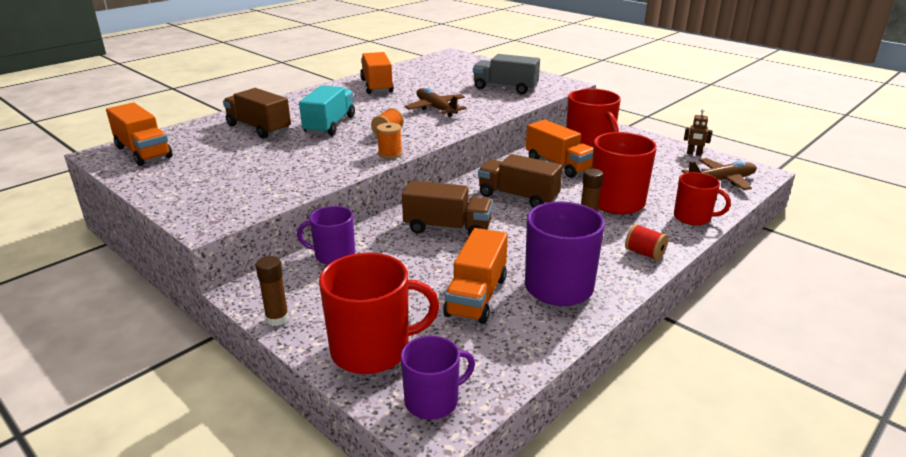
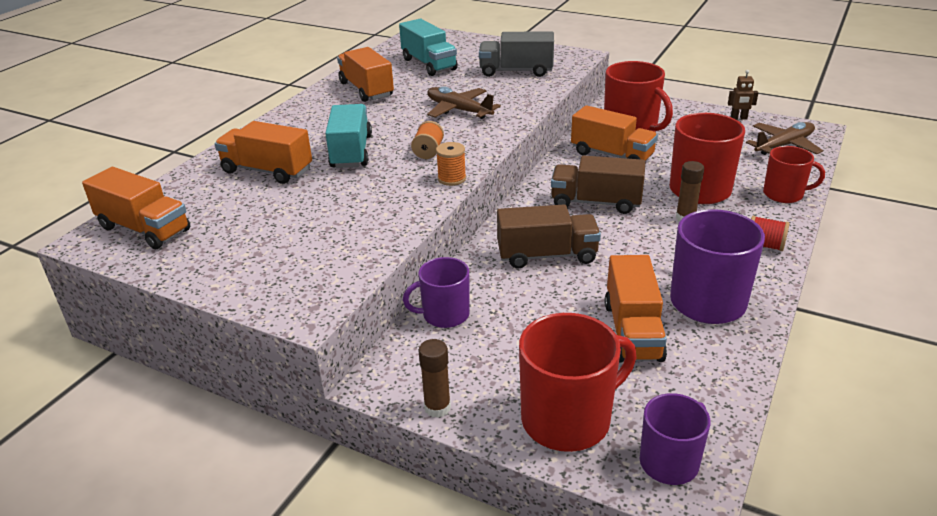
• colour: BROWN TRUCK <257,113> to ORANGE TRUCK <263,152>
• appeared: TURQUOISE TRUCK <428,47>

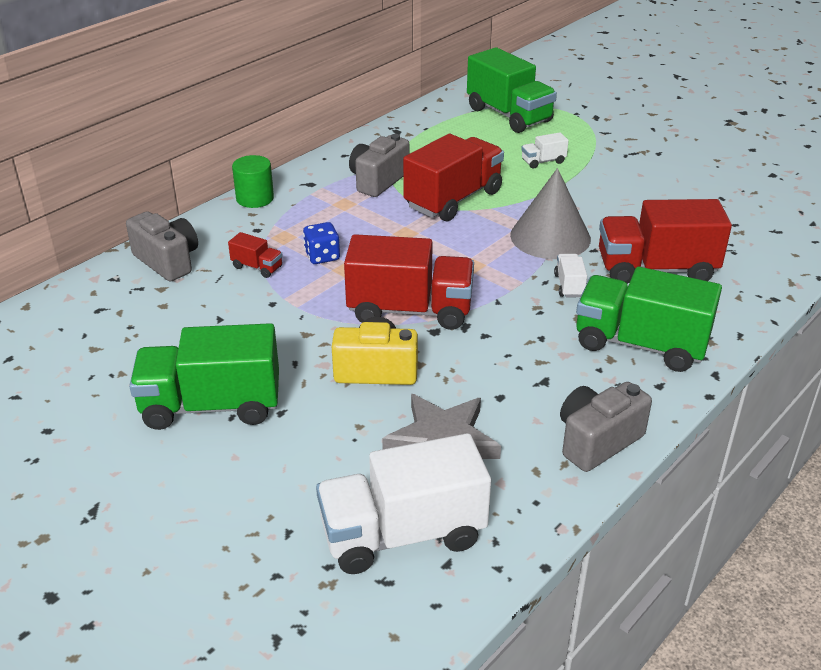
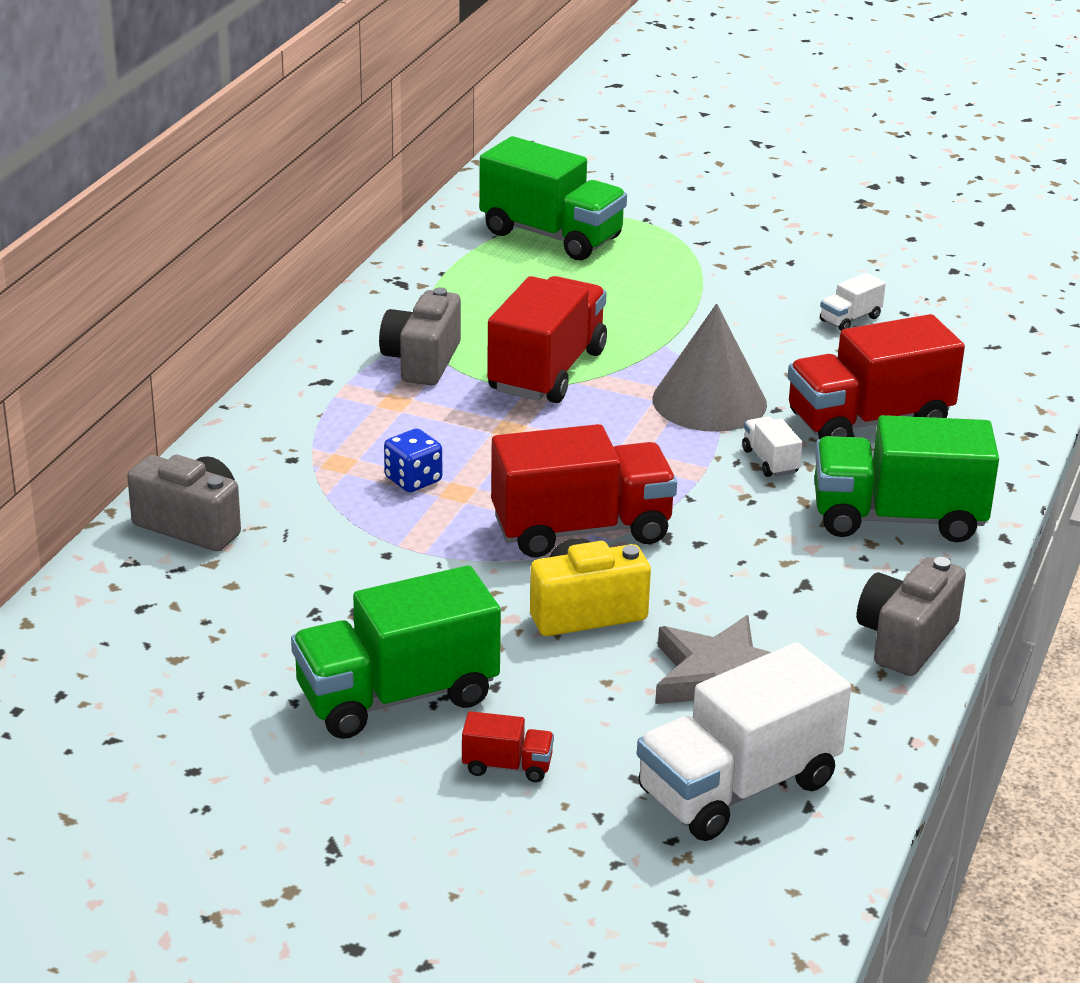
• relocated: RED TRUCK <255,255> to <508,746>
• relocated: WHITE TRUCK <545,150> to <853,302>
• missing: GREEN CYLINDER <253,181>

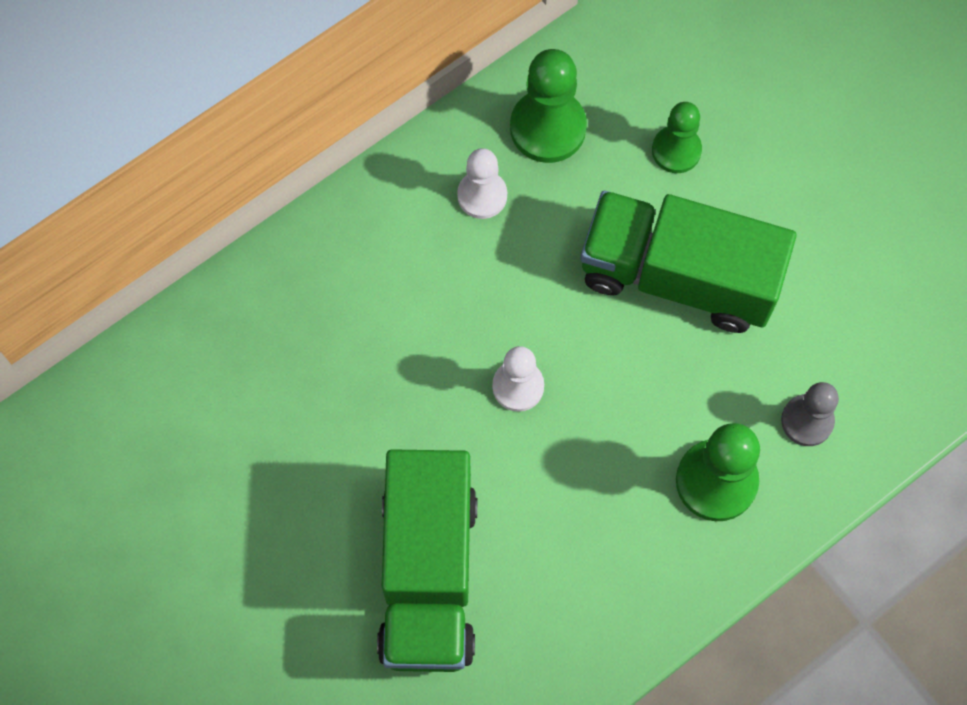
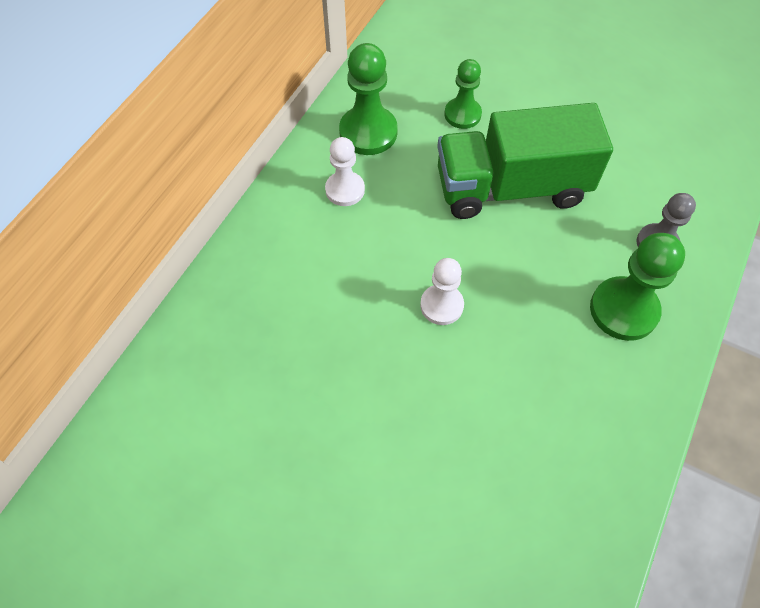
• missing: GREEN TRUCK <427,560>

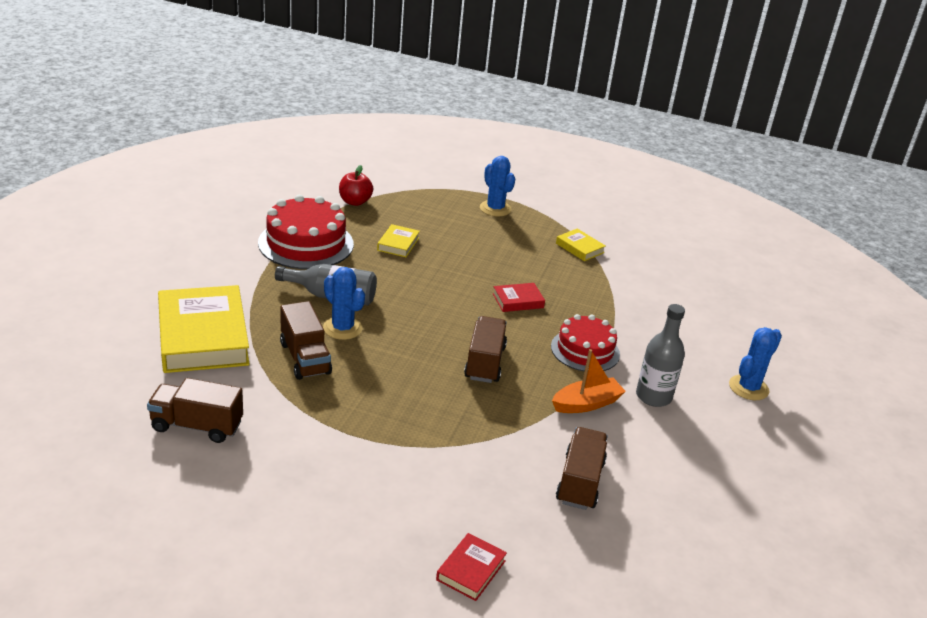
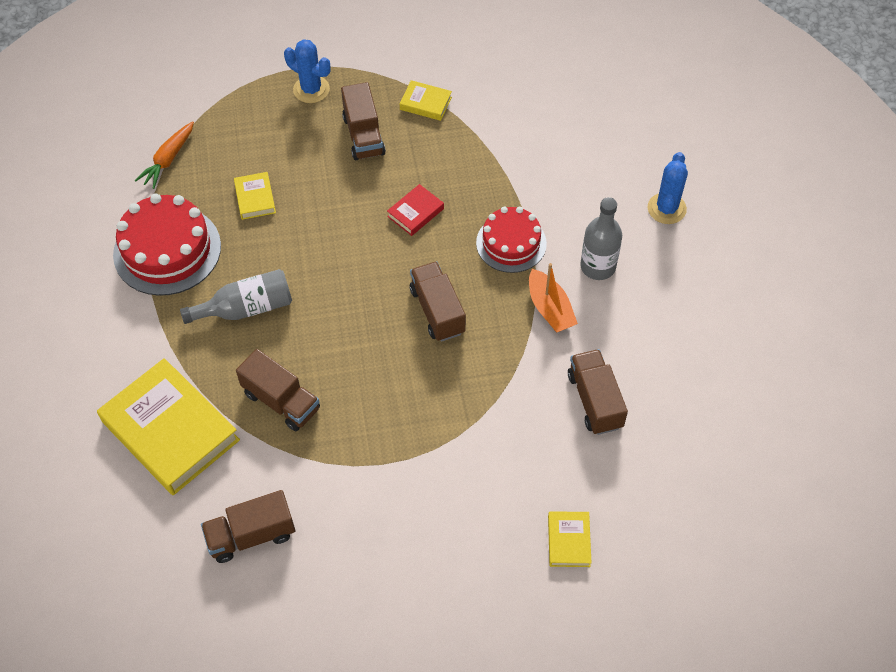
• exchanged: RED APPLE <356,185> to ORANGE CARROT <164,155>
• appeared: BROWN TRUCK <363,121>
• spun: ORANGE BOAT <589,381> = <553,298> 120 degrees clockwise
• colour: RED BOOK <471,567> to YELLOW BOOK <570,539>
• missing: BLUE CACTUS <344,303>

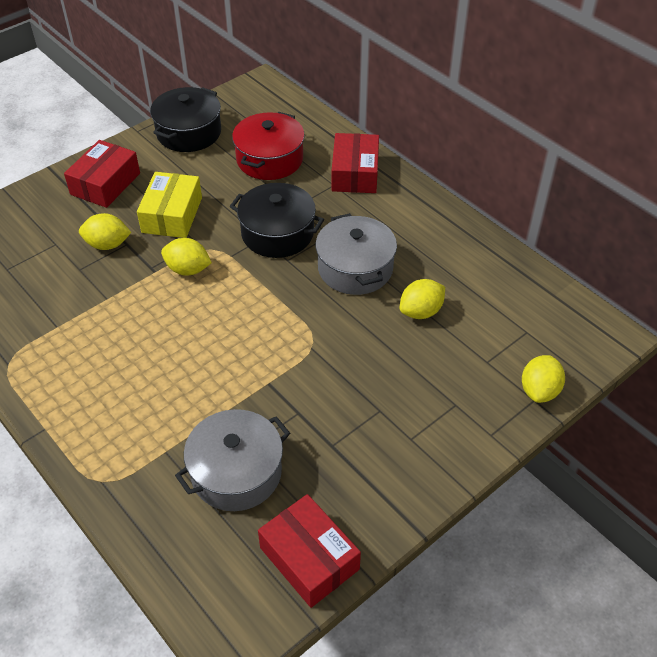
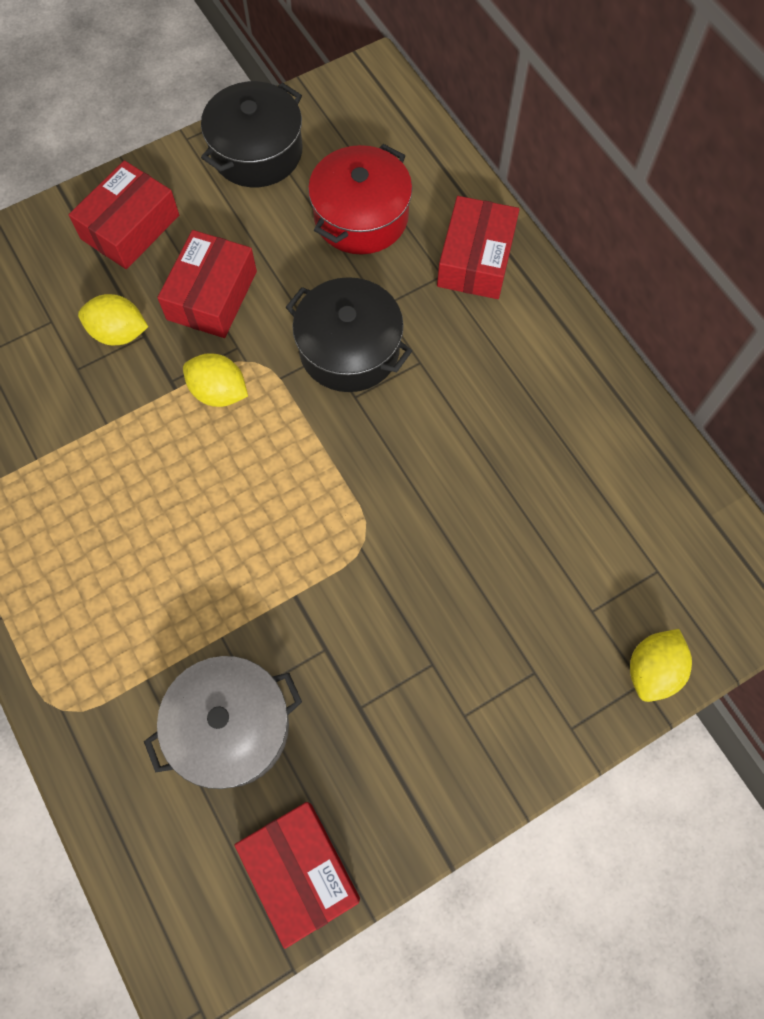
• colour: YELLOW BOX <169,205> to RED BOX <207,284>
• missing: GREY POT <356,254>
• missing: YELLOW LEMON <422,299>

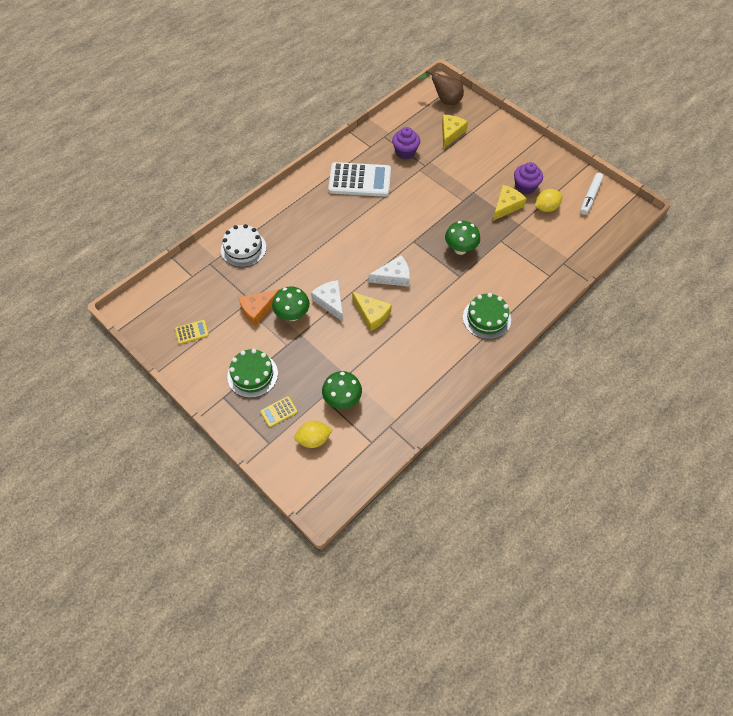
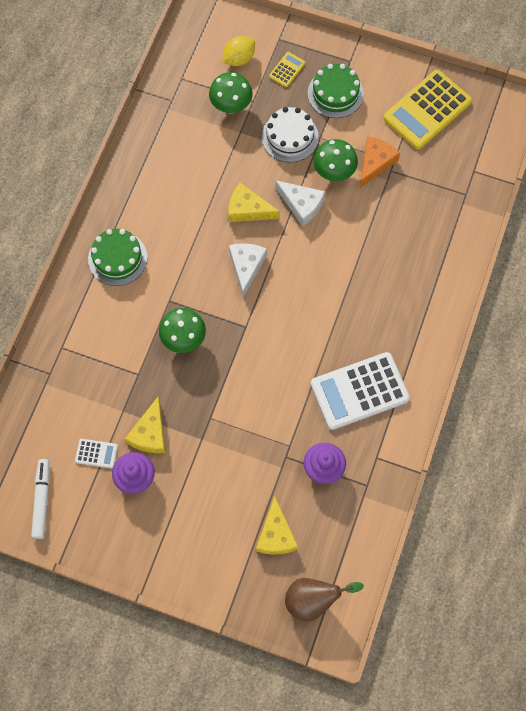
• exchanged: YELLOW LEMON <549,200> to WHITE CALCULATOR <96,454>
• spun: WHITE CHEESE <389,271> = <248,270> 135 degrees clockwise
• relocated: WHITE CAKE <243,245> to <290,134>
• size: YELLOW CALCULATOR <192,332> = <427,109> x2.26

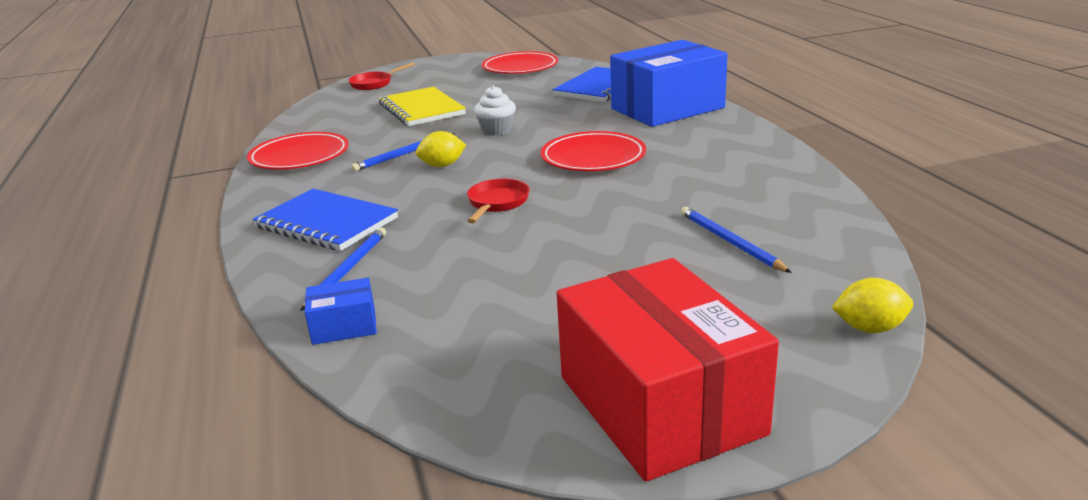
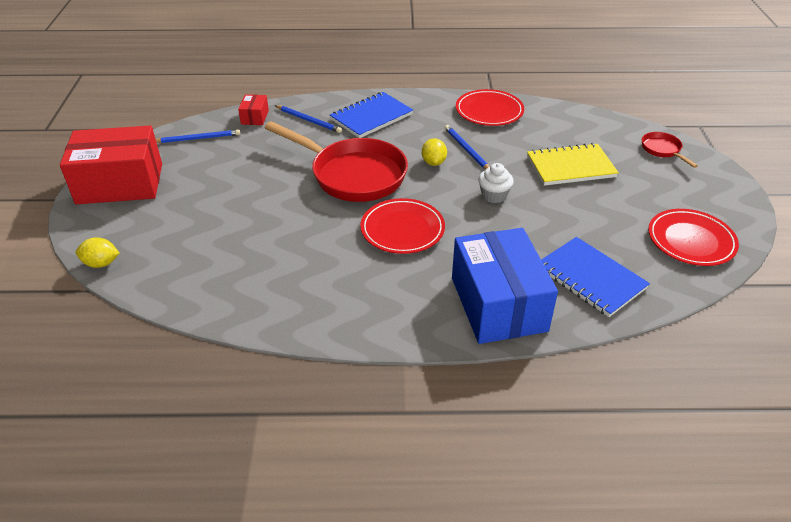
• spun: YELLOW LEMON <872,305> = <97,252> 75 degrees clockwise
• relocated: BLUE PENCIL <736,240> to <198,136>
• colour: BLUE BOX <341,311> to RED BOX <253,109>
• size: RED PAN <498,201> = <336,161> x2.28

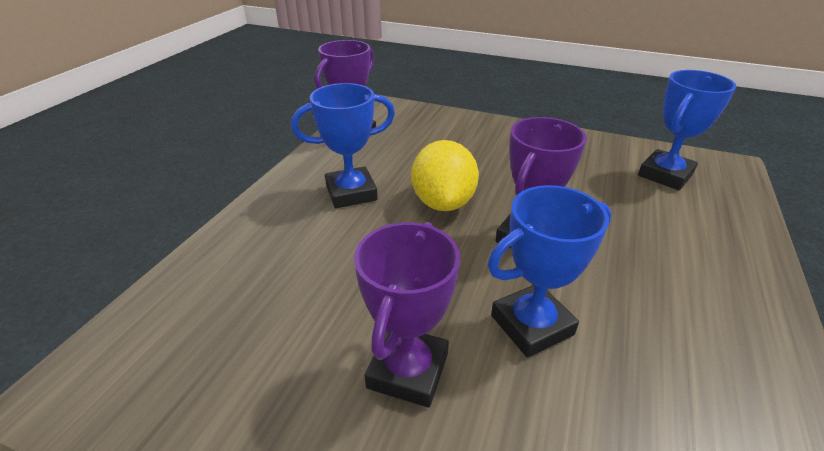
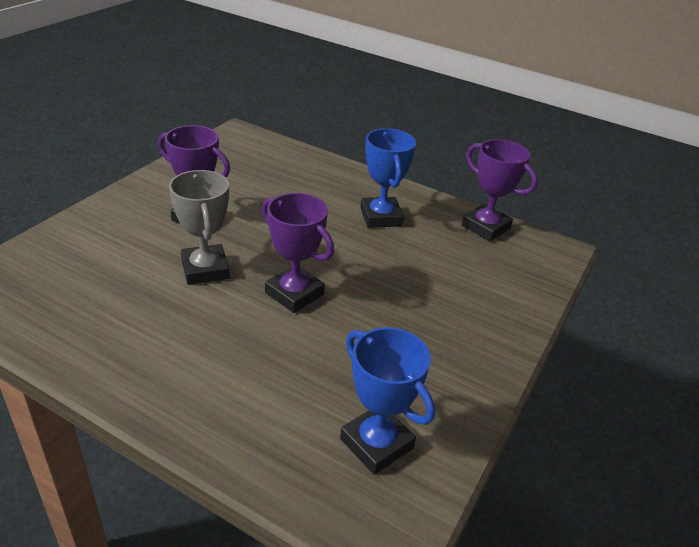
• colour: BLUE TROPHY <550,271> to GREY TROPHY <199,227>
• missing: YELLOW LEMON <445,175>

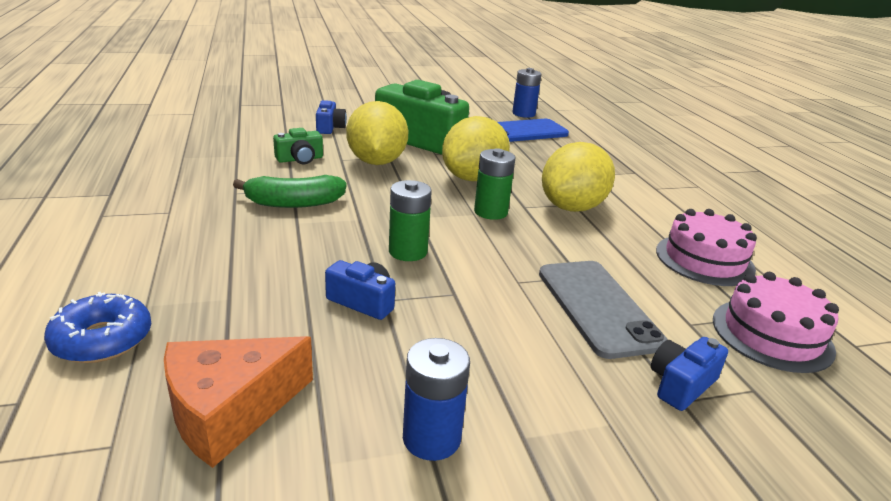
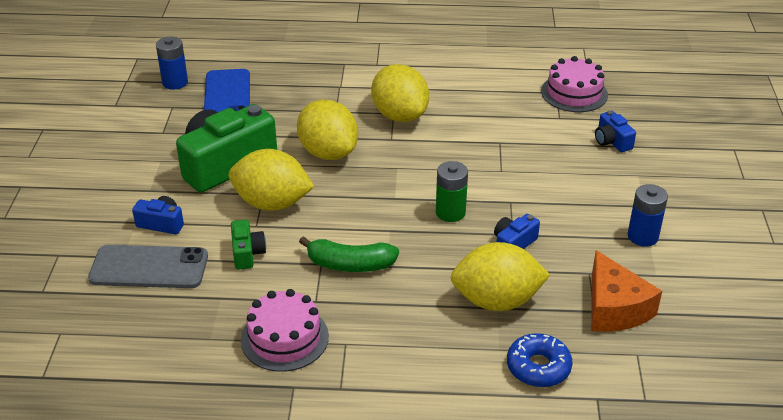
• relocated: GREY PHONE <603,310> to <148,266>
• relocated: PINK CAKE <706,247> to <285,330>
• spun: GREEN BANANA <290,191> = <349,254> 90 degrees clockwise
• appeared: YELLOW LEMON <500,276>
• missing: GREEN BATTERY <494,184>

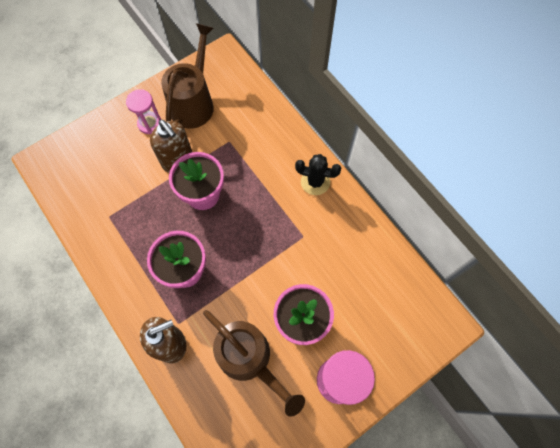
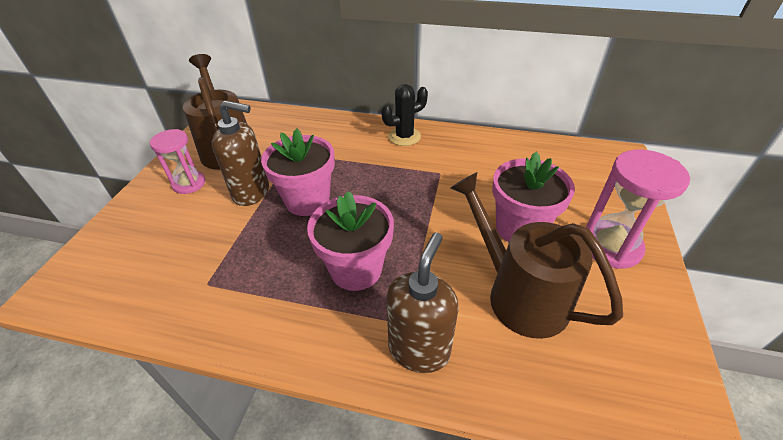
• spun: BROWN WATERING CAN <254,363> = <536,255> 135 degrees counterclockwise

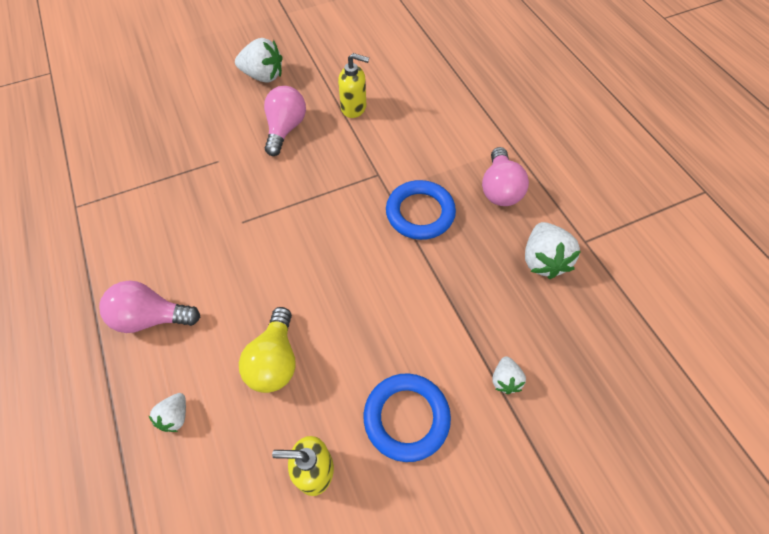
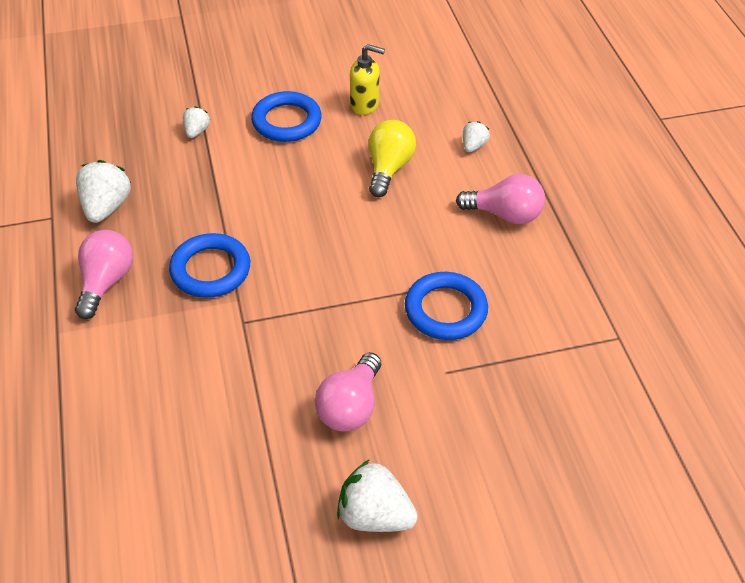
• appeared: BLUE RING <446,306>
• missing: YELLOW SOAP DISPENSER <353,85>

